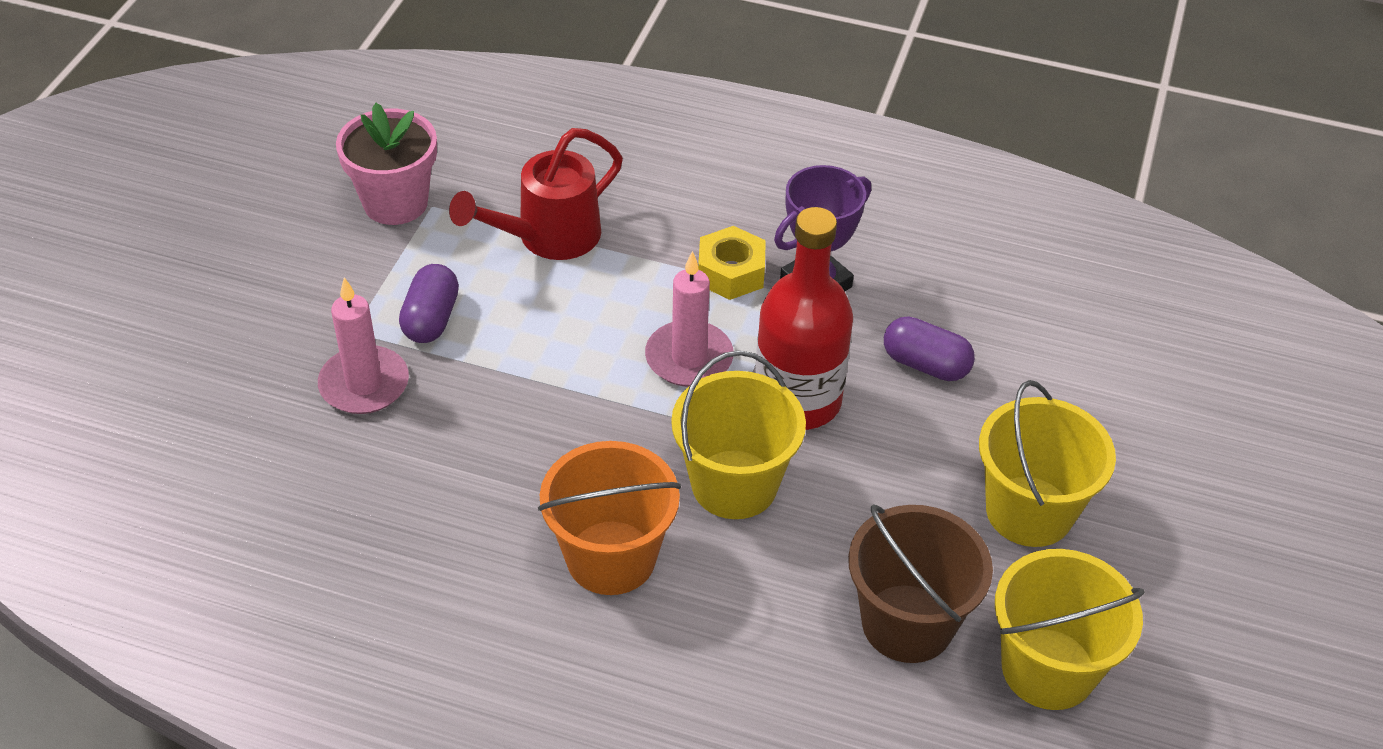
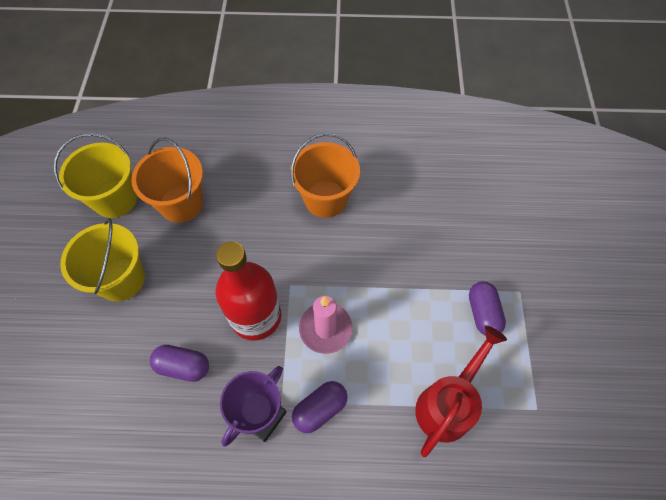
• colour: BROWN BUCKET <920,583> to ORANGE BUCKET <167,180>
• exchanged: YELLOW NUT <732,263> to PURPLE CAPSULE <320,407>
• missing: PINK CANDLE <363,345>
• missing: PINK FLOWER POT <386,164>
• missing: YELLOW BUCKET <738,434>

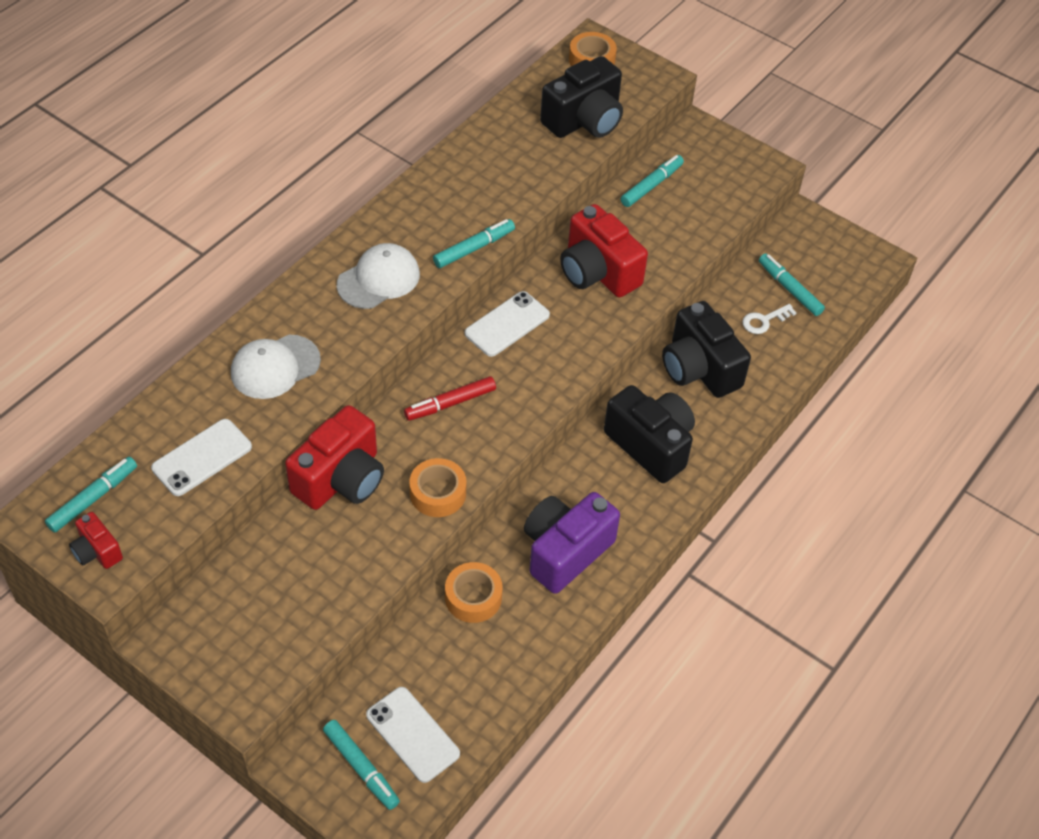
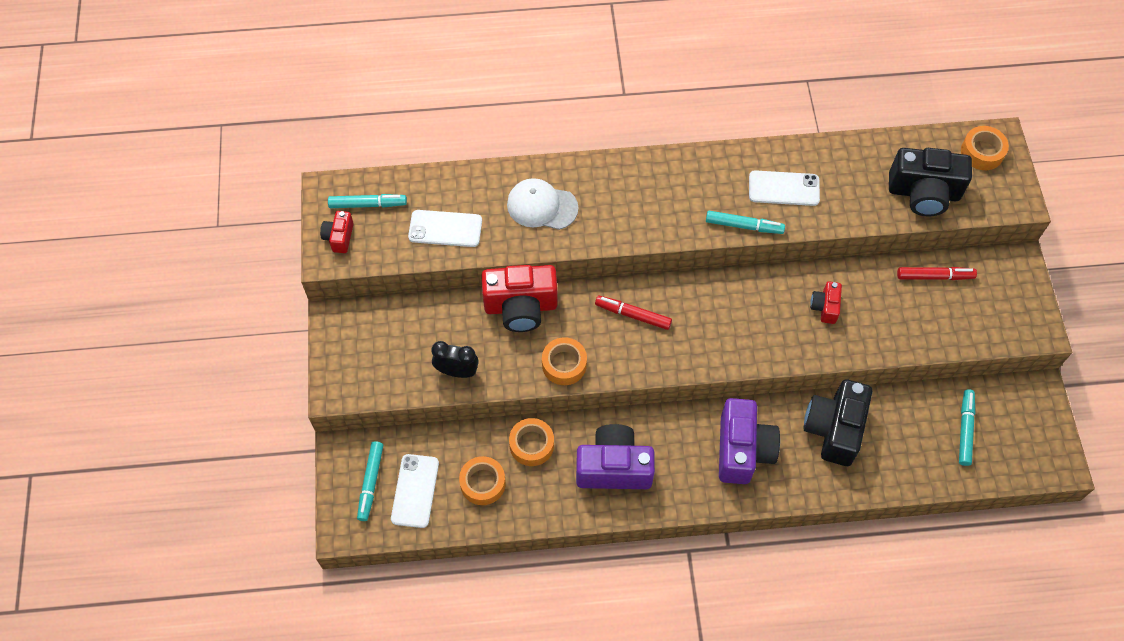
• appeared: BLACK CLOCK <455,359>
• appeared: ORANGE TAPE <482,480>
• colour: BLACK CAMERA <649,434> to PURPLE CAMERA <749,441>
• relocated: WHITE PHONE <507,324> to <784,188>
• size: RED CAMERA <604,250> = <826,302> x0.50
• colour: TURQUOISE MARKER <652,181> to RED MARKER <937,273>
• missing: WHITE CAP <378,276>
• missing: WHITE KEY <769,319>

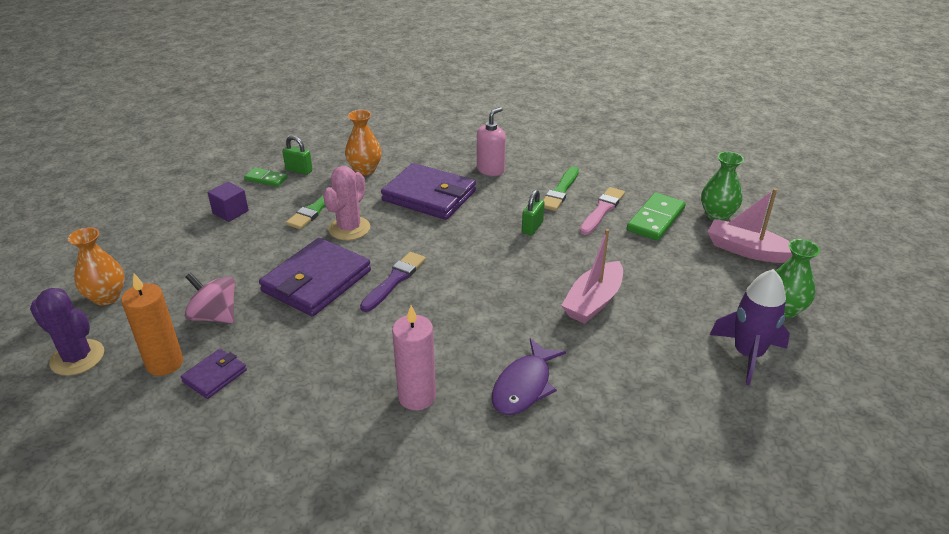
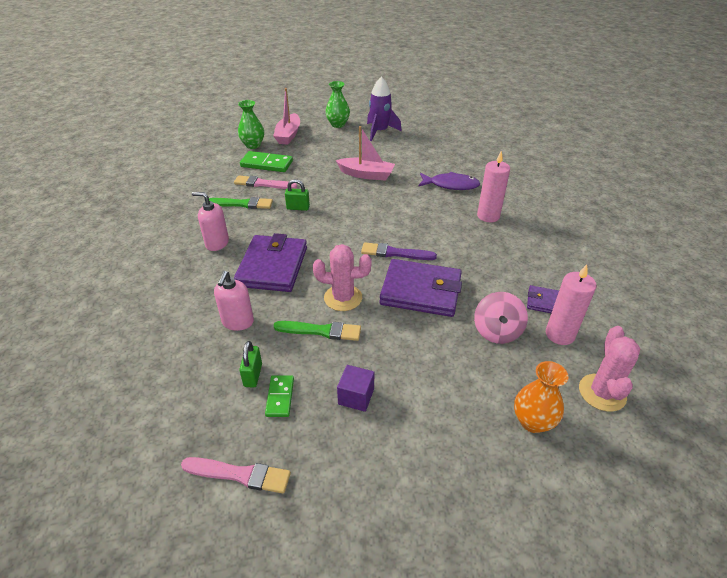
• appeared: PINK BRUSH <236,475>
• exchanged: ORANGE VASE <363,142> to PINK SOAP DISPENSER <234,301>
• colour: ORANGE CANDLE <152,324> to PINK CANDLE <571,304>
• colour: PURPLE CACTUS <67,332> to PINK CACTUS <609,369>

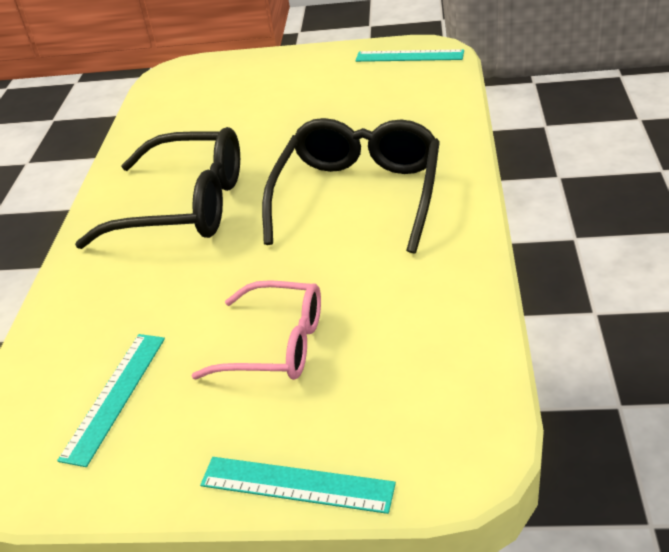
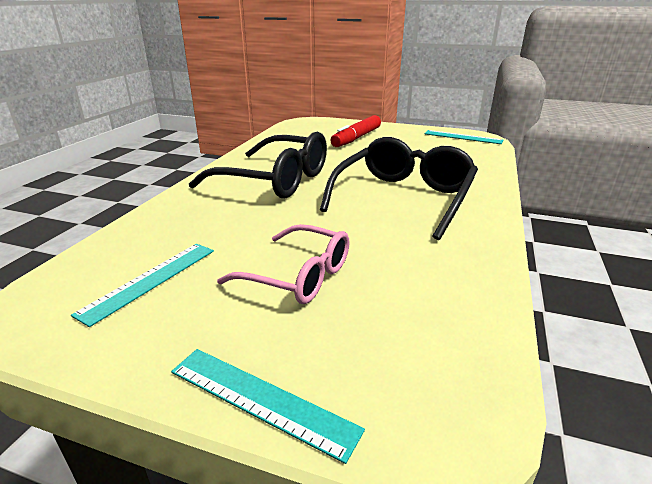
• appeared: RED MARKER <355,131>

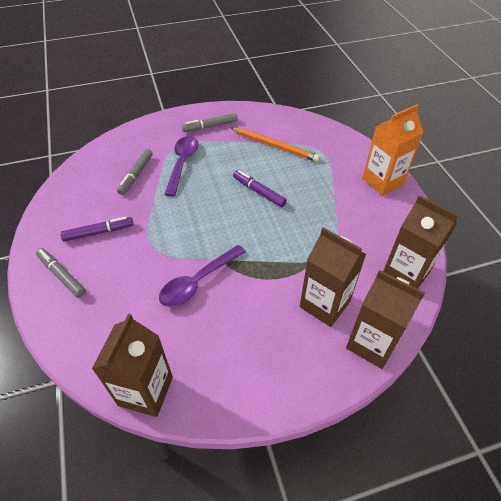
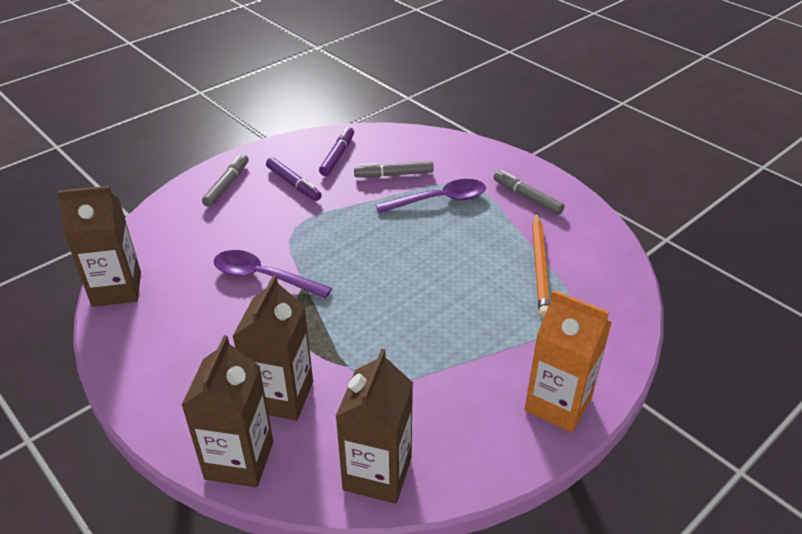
• relocated: PURPLE MARKER <260,188> to <336,151>

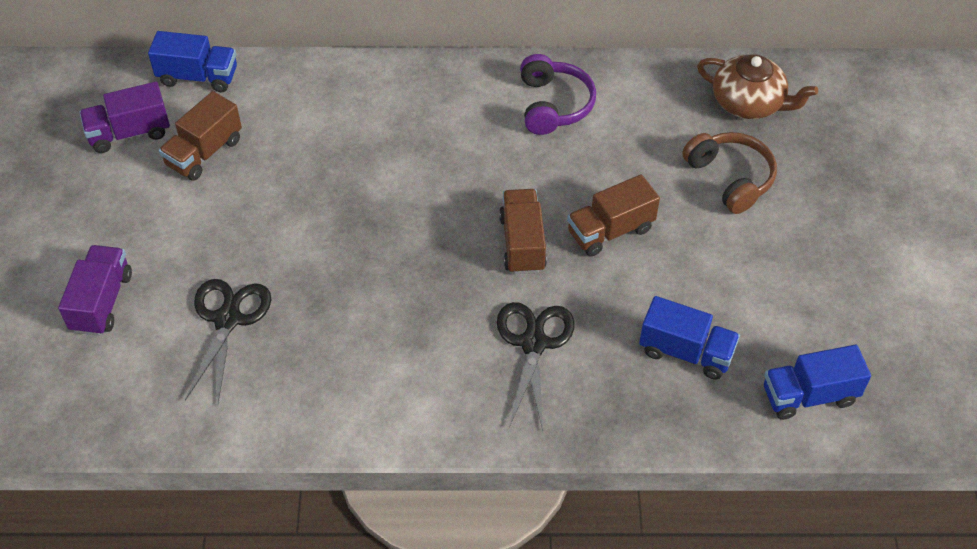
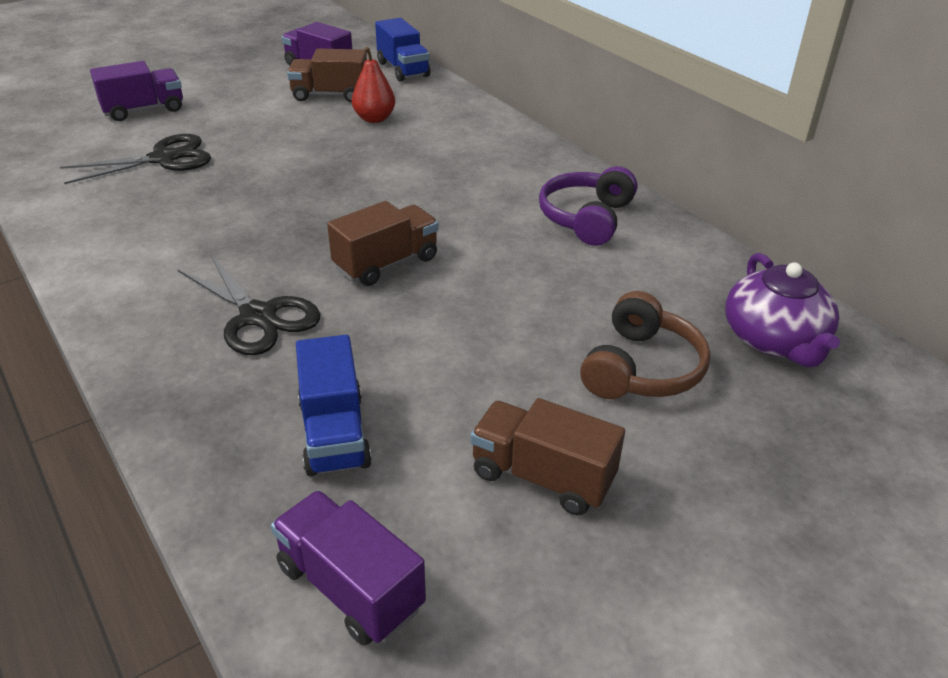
• spun: BLACK SCISSORS <536,366> = <249,304> 75 degrees clockwise
• colour: BLUE TRUCK <817,382> to PURPLE TRUCK <348,568>
• appeared: RED PEAR <373,85>
• relocated: BROWN TRUCK <613,215> to <547,456>
• spun: PURPLE HEADPHONES <558,94> = <588,206> 150 degrees clockwise
• colour: BROWN TEAPOT <757,86> to PURPLE TEAPOT <782,310>

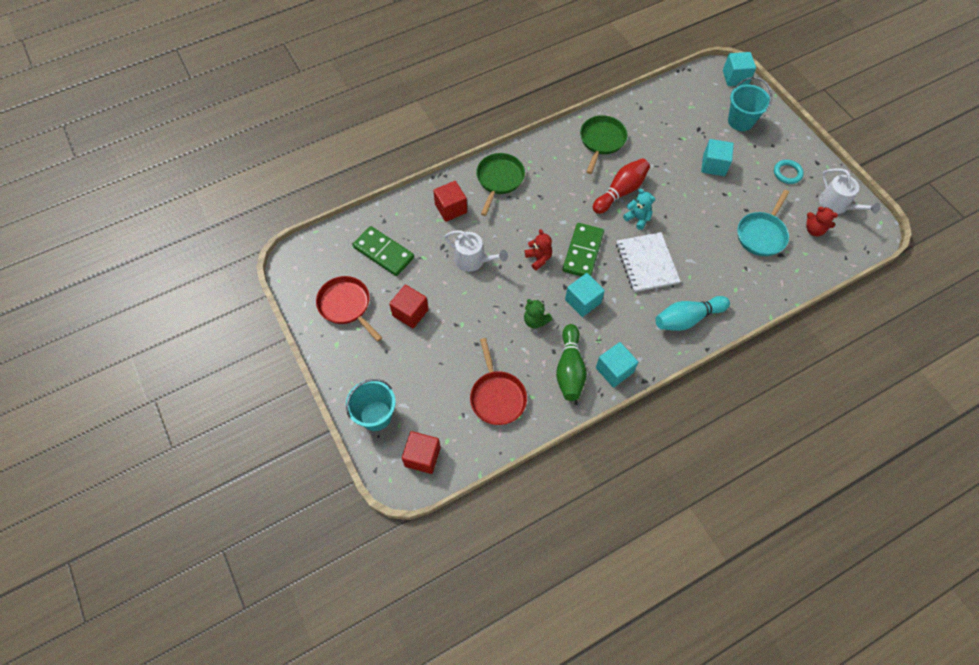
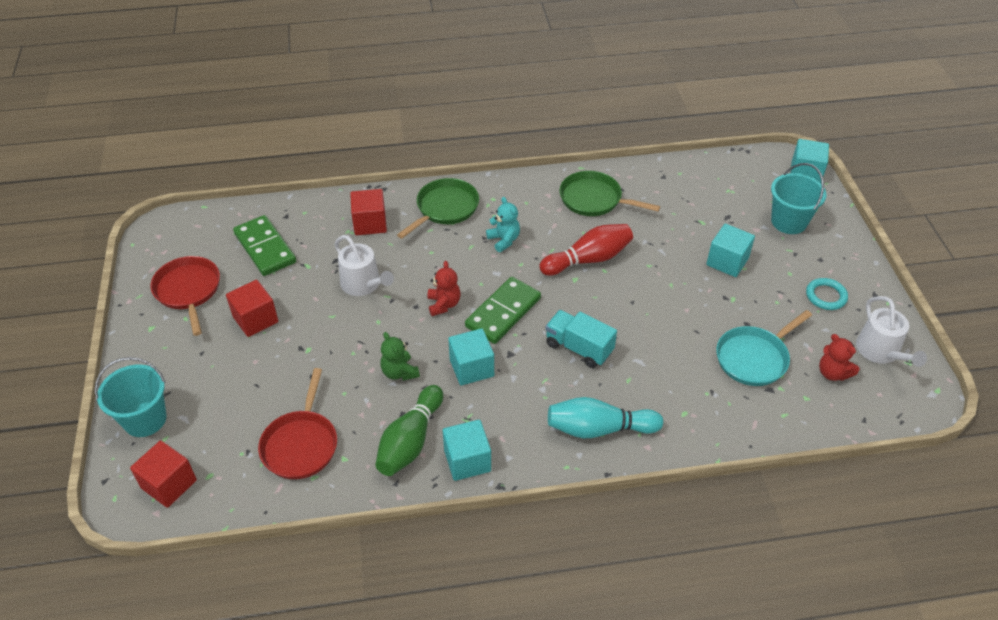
• relocated: TURQUOISE TEDDY BEAR <639,209> to <503,224>
• exchanged: WHITE NOTEBOOK <648,262> to TURQUOISE TRUCK <581,339>
• spun: GREEN PAN <604,144> = <609,193> 105 degrees counterclockwise

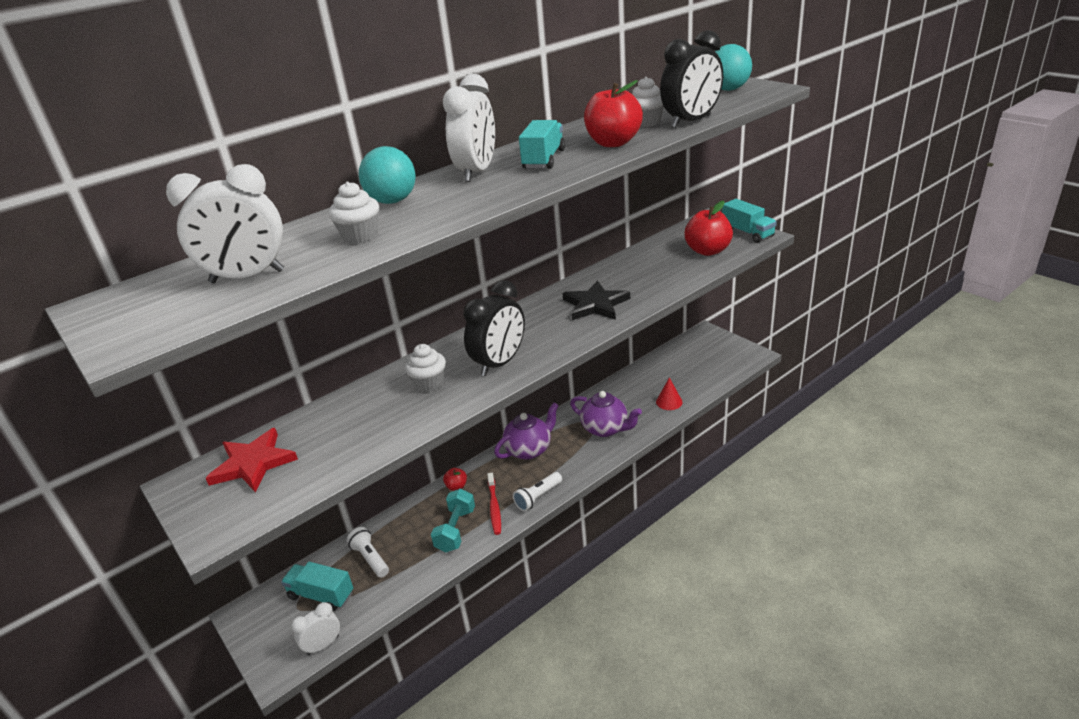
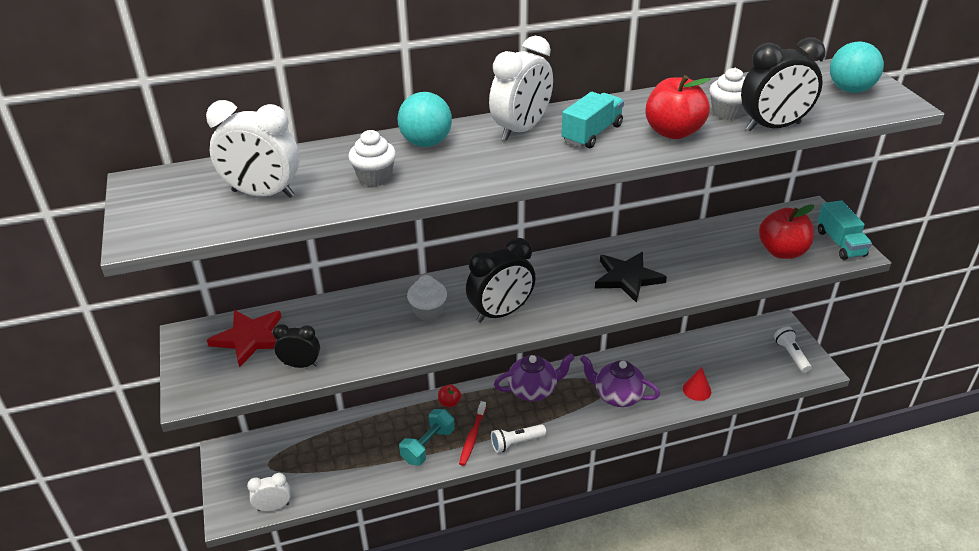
• appeared: BLACK CLOCK <296,346>
• spun: PURPLE TEAPOT <606,414> = <620,381> 150 degrees clockwise
• relocated: WHITE FLASHLIGHT <368,552> to <793,350>
• missing: TURQUOISE TRUCK <317,586>

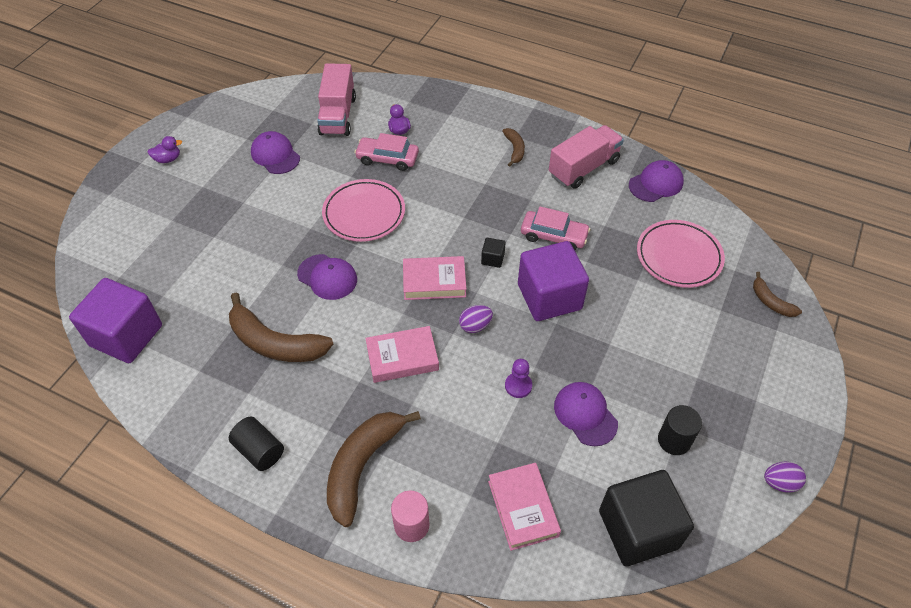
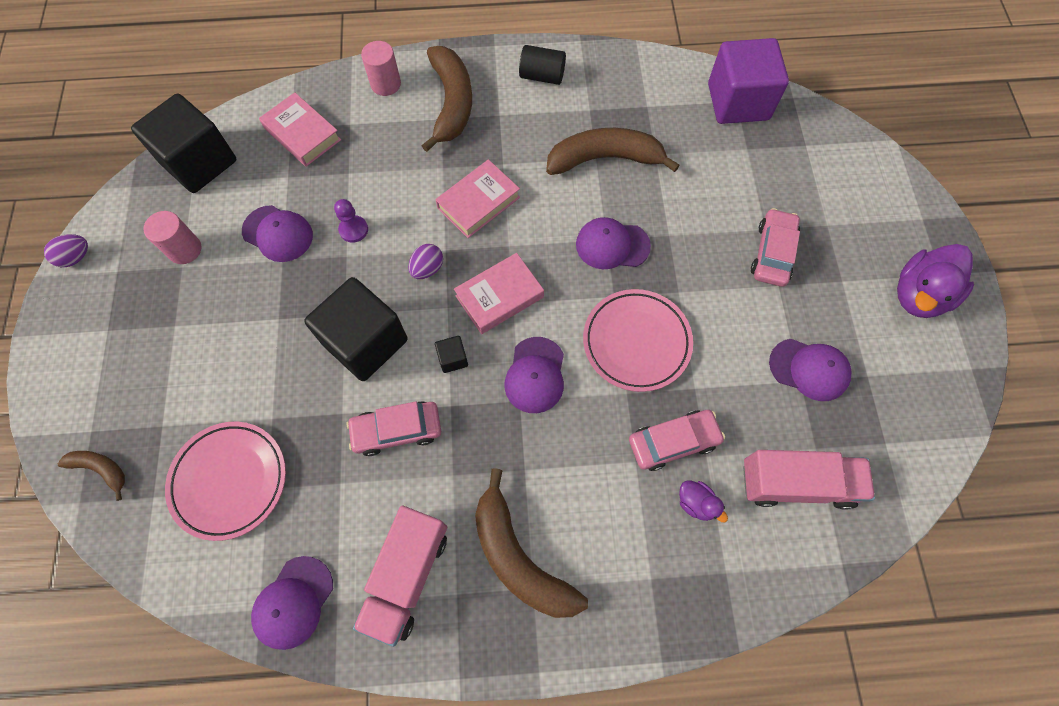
• colour: BLACK CYLINDER <680,430> to PINK CYLINDER <173,237>
• colour: PURPLE CUBE <553,281> to BLACK CUBE <356,329>
• size: BROWN BANANA <514,147> = <531,543> x1.98
• appeared: PURPLE CAP <534,375>
• spun: PINK TRUCK <336,99> = <809,479> 120 degrees clockwise
• appeared: PINK CAR <775,247>
• size: PURPLE DUCK <165,149> = <935,281> x2.04

